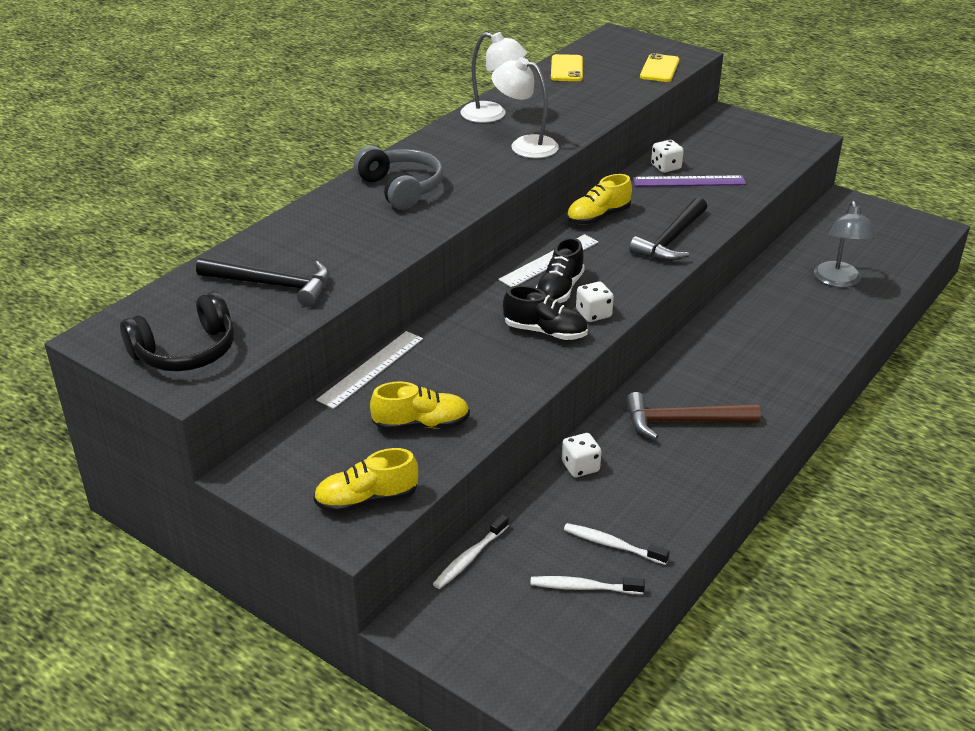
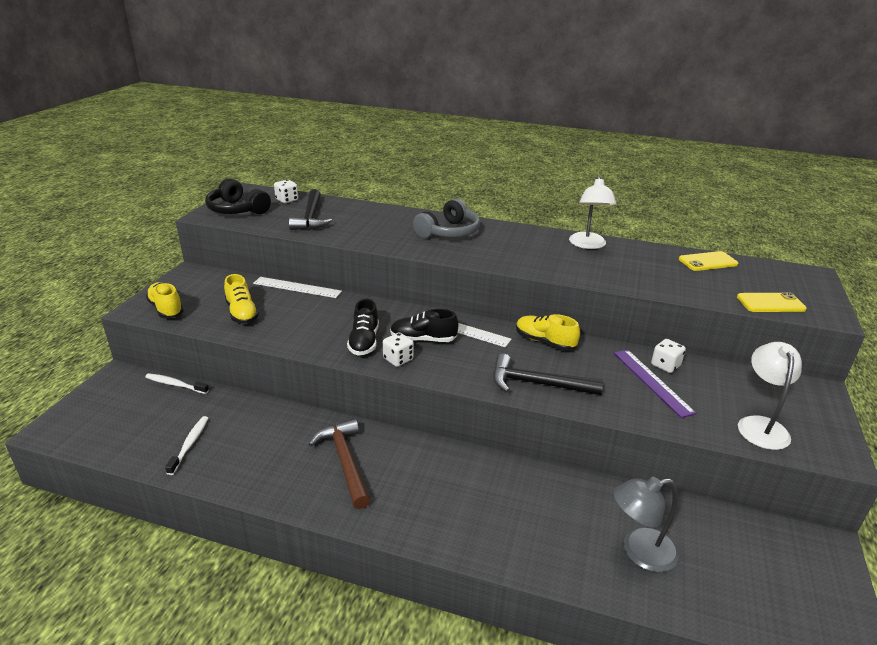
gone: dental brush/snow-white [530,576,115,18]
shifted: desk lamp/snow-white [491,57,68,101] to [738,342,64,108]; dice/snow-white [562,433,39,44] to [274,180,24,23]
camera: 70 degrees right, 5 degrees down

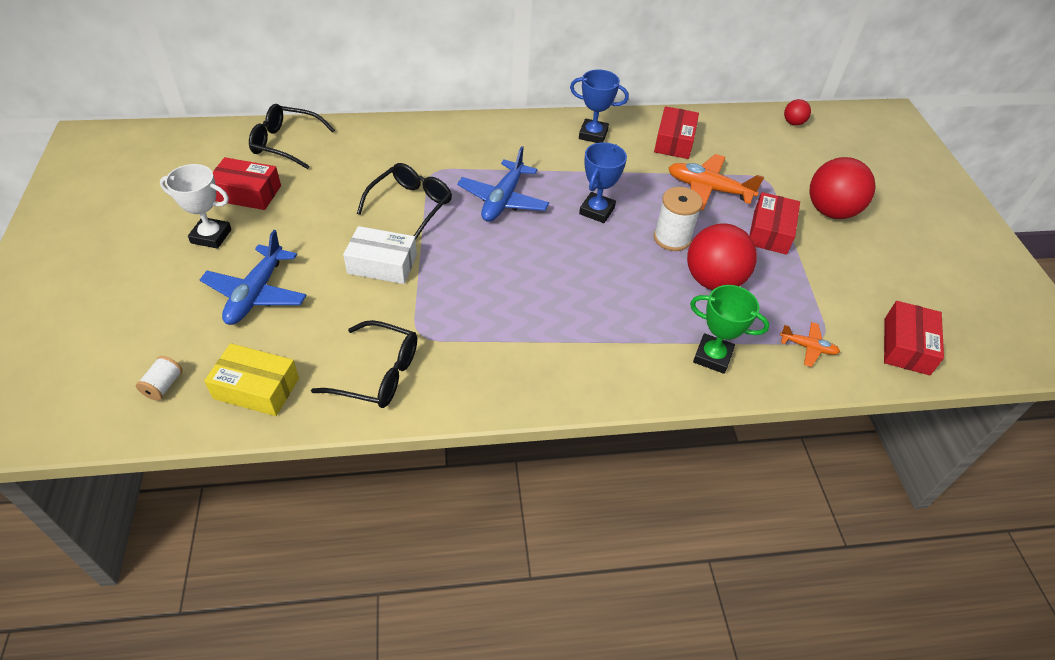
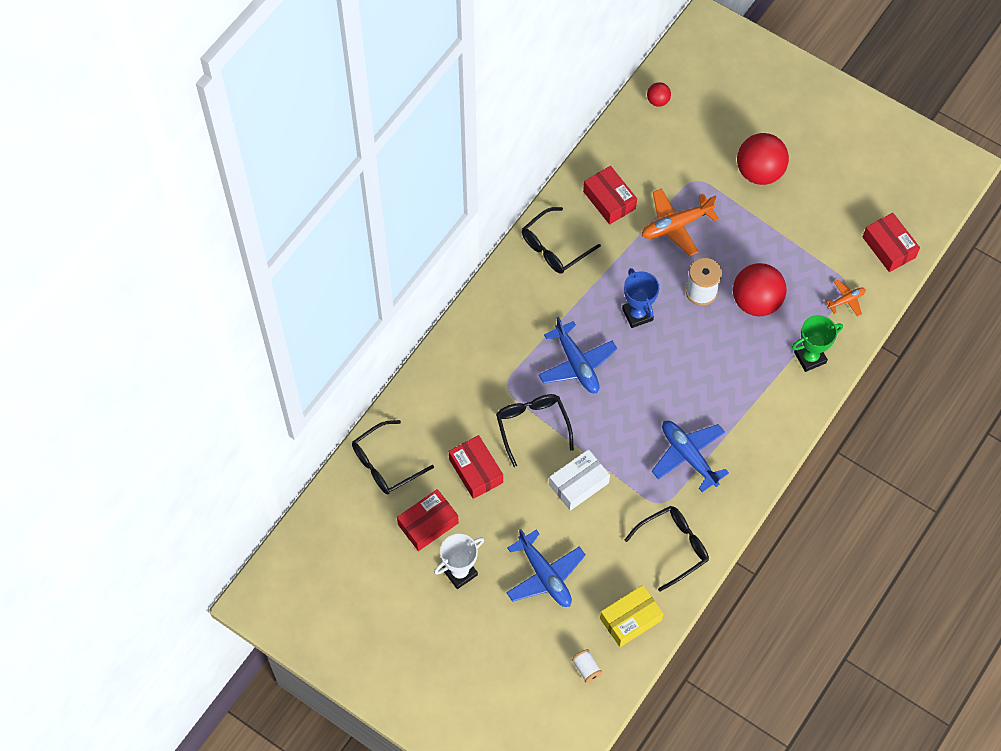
new: toy plane/blue [652,421,77,71]
shifted: package/scarlet [749,192,51,63] to [449,435,54,64]
swapped: trophy/blue [570,69,59,74] to glasses/jet-black [522,207,79,67]
camera: 45 degrees left, 15 degrees up

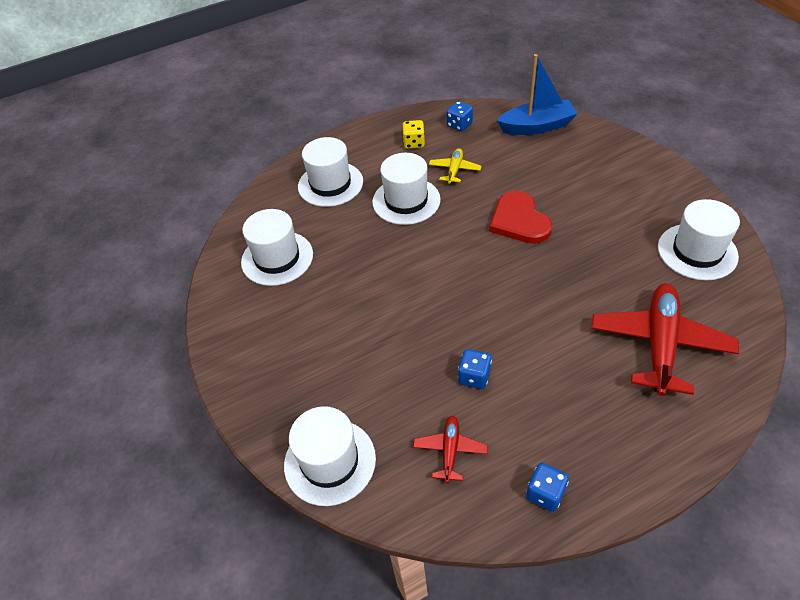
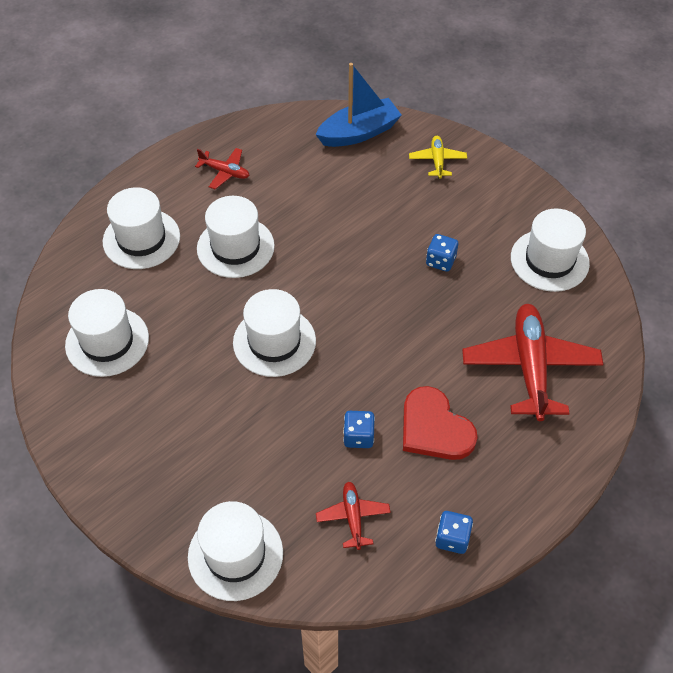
new: hat/snow-white [233,289,83,88]
shifted: toy plane/golden [429,148,53,36] to [409,136,58,43]; dice/blue [447,101,26,30] to [426,234,32,38]; love heart/scarlet [489,191,63,53] to [403,386,75,74]
swapped: dice/golden [402,120,23,29] to toy plane/scarlet [195,148,55,41]
camera: 20 degrees left, 5 degrees up

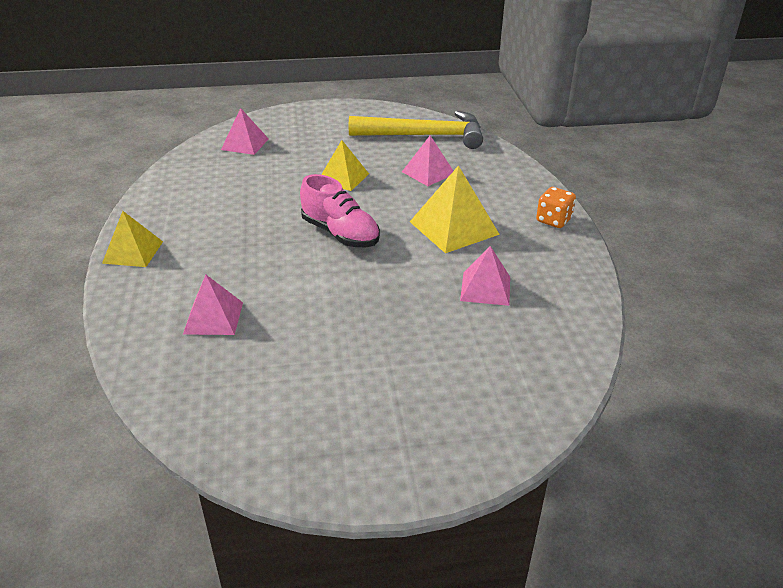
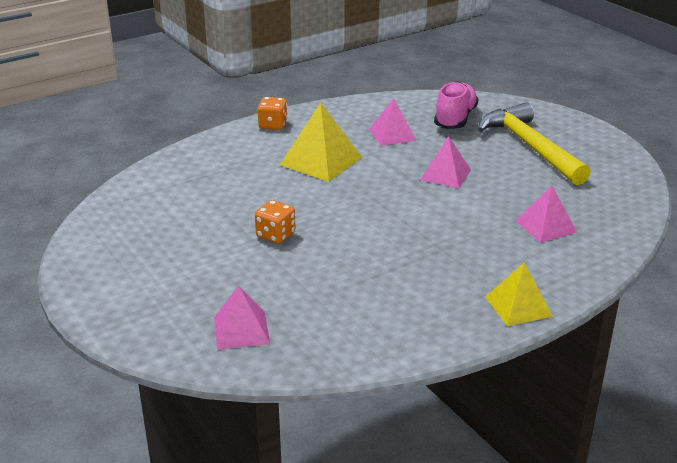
shifted: shoe/rose-pink [300,174,80,73] to [434,81,44,48]; hammer/golden [349,111,134,38] to [478,102,113,83]; pyramid shape/rose-pink [402,135,51,51] to [420,136,51,52]
swapped: pyramid shape/golden [321,140,48,51] to dice/orange-coloured [255,200,40,44]
camera: 115 degrees left, 5 degrees down

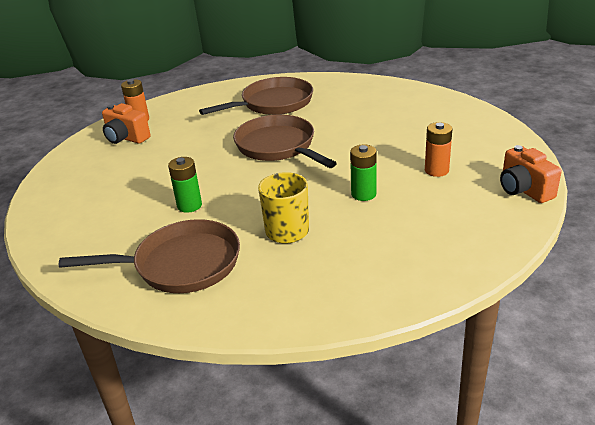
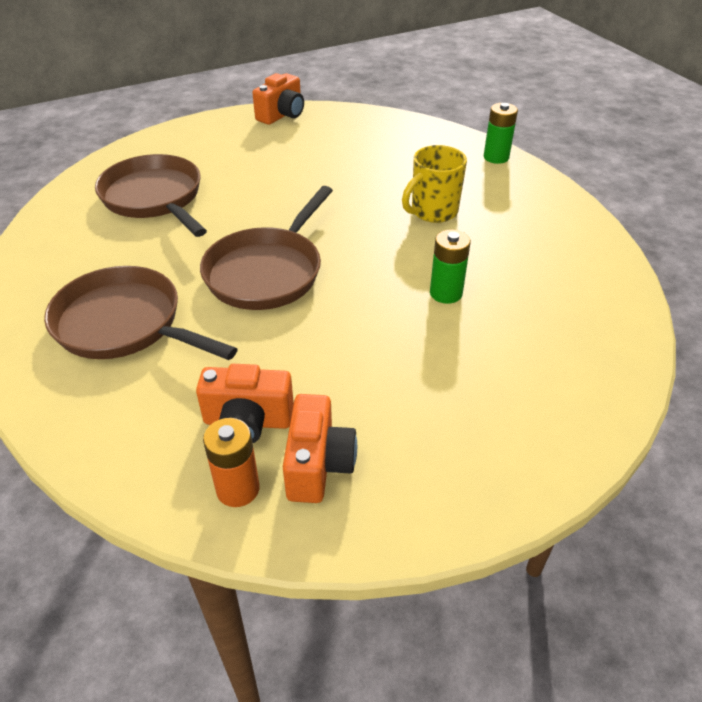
gone: AA battery/orange-coloured [425,122,28,55]
new: camera/orange-coloured [196,364,98,79]
shifted: pan/brown [59,219,181,74] to [95,154,112,83]; AA battery/emerald [350,145,27,56] to [484,103,34,61]
camera: 120 degrees left, 10 degrees up

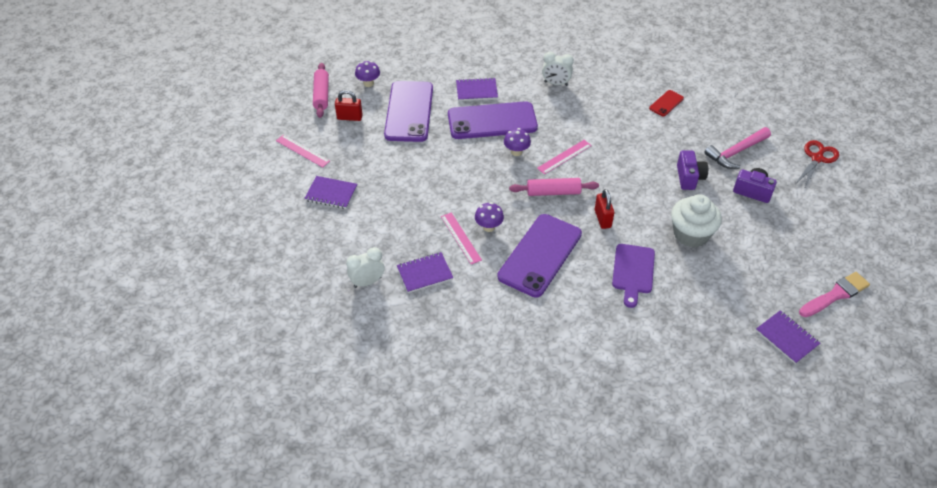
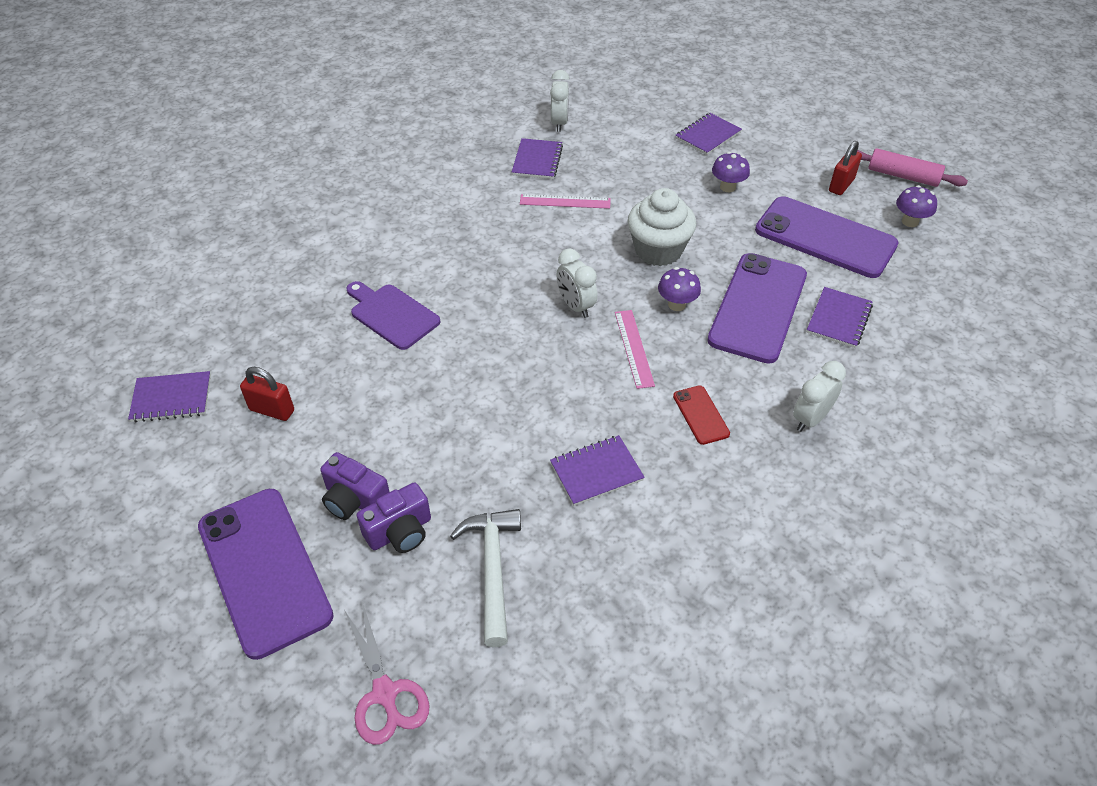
gone: ruler/rose-pink [276,135,54,33]; brush/rose-pink [799,272,71,45]
new: notepad/violet [550,435,95,71]
shifted: toadstool/violet [475,202,29,30] to [712,152,38,40]; mobile phone/violet [497,214,85,84] to [198,489,136,171]; lock/scarlet [595,189,19,40] to [240,367,54,54]; mobile phone/scarlet [649,90,35,26] to [673,385,57,60]; muffin/snow-white [671,194,51,54] to [628,188,68,78]; camera/violet [677,150,31,40] to [321,452,69,68]
swapped: dough roller/rose-pink [509,178,90,18] to bedside clock/snow-white [556,248,42,70]
repainted: hammer/rose-pink [704,127,67,42] to hammer/snow-white [450,509,71,138]; pair of scissors/scarlet [796,140,43,49] to pair of scissors/rose-pink [344,602,85,143]
camera: 120 degrees right, 0 degrees up

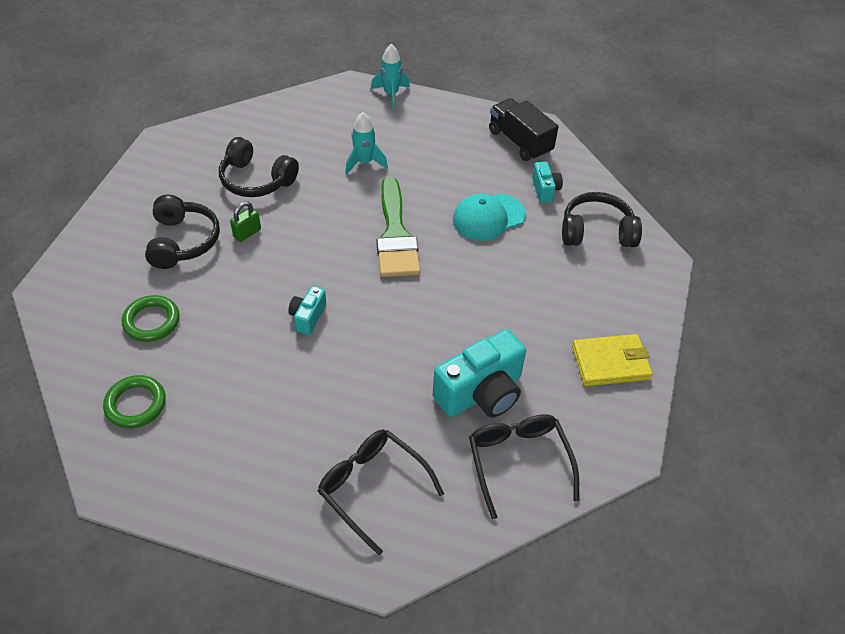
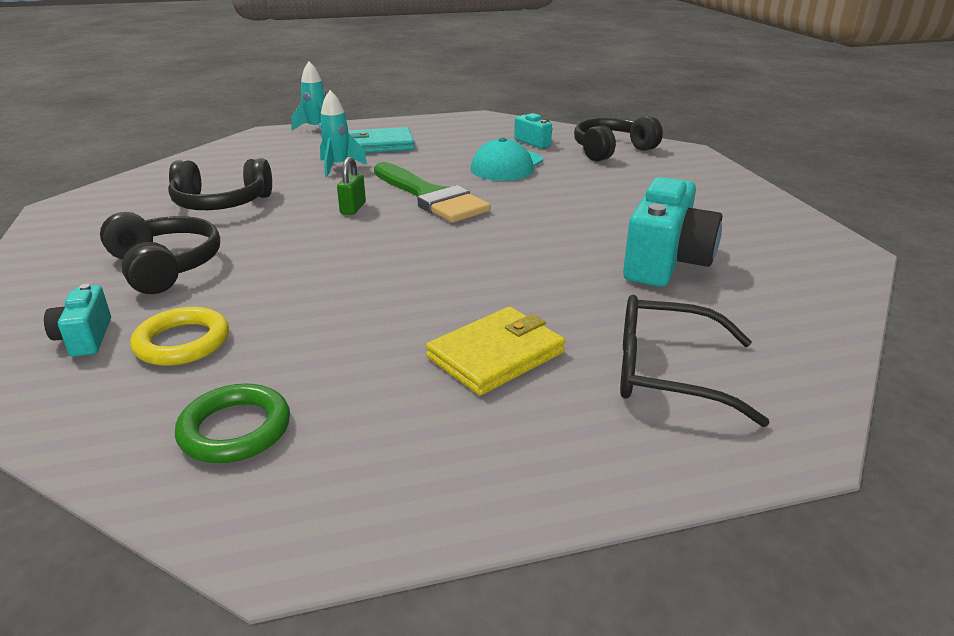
gone: glasses/jet-black [469,414,110,105]; toy truck/jet-black [489,98,70,63]
new: wallet/aqua [348,127,66,26]
shifted: lock/emerald [230,201,31,41] to [337,157,29,58]; camera/aqua [288,286,38,49] to [44,284,67,73]; wallet/golden [572,334,81,52] to [426,307,139,88]
repainted: ring/emerald [122,295,58,47] to ring/golden [130,307,99,59]
camera: 30 degrees left, 20 degrees down

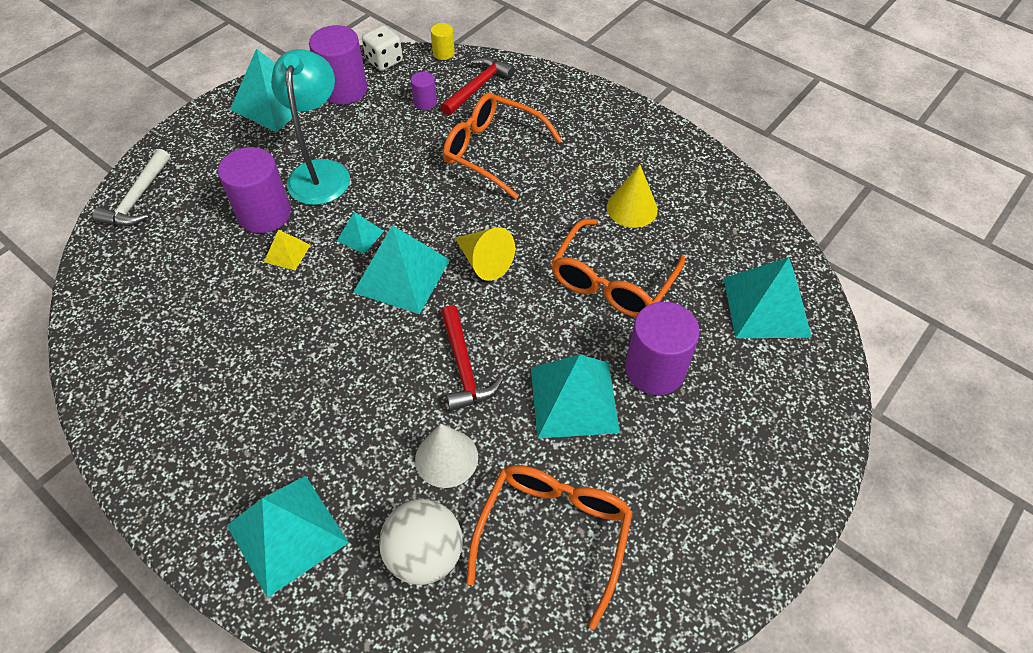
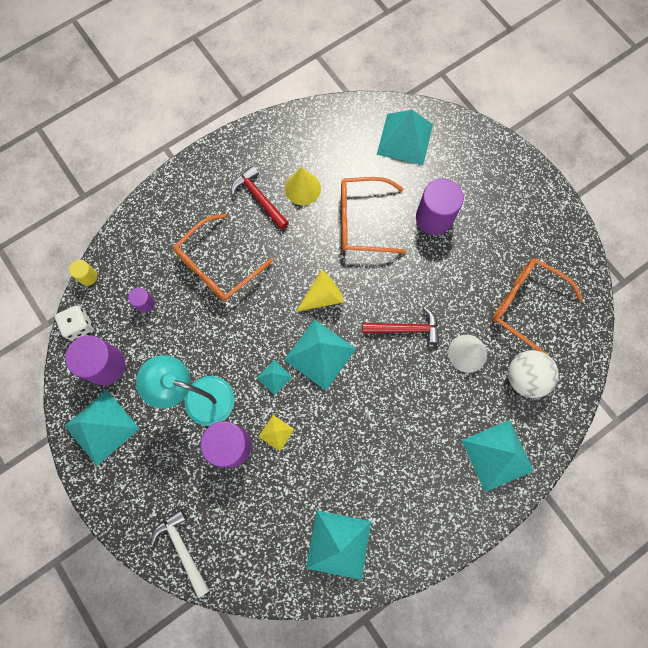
shifted: hammer/scarlet [441,57,74,59] to [231,165,58,65]; pyramid shape/aqua [531,354,89,85] to [306,510,65,70]
rotated: hammer/snow-white [93,149,77,77] = [151,509,58,89] 150 degrees counterclockwise; glasses/orange-coloured [551,219,134,98] = [341,177,65,76] 135 degrees clockwise
camera: 75 degrees left, 20 degrees up

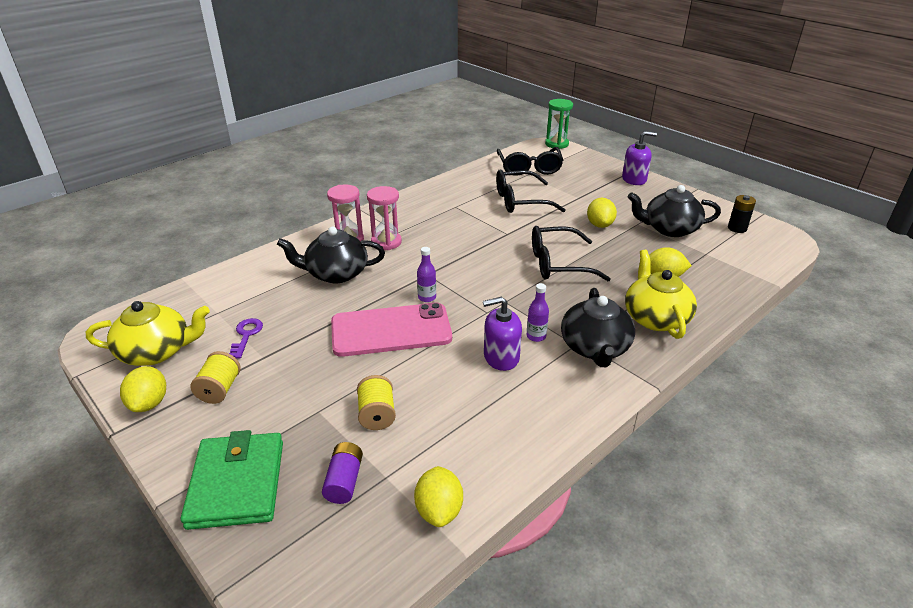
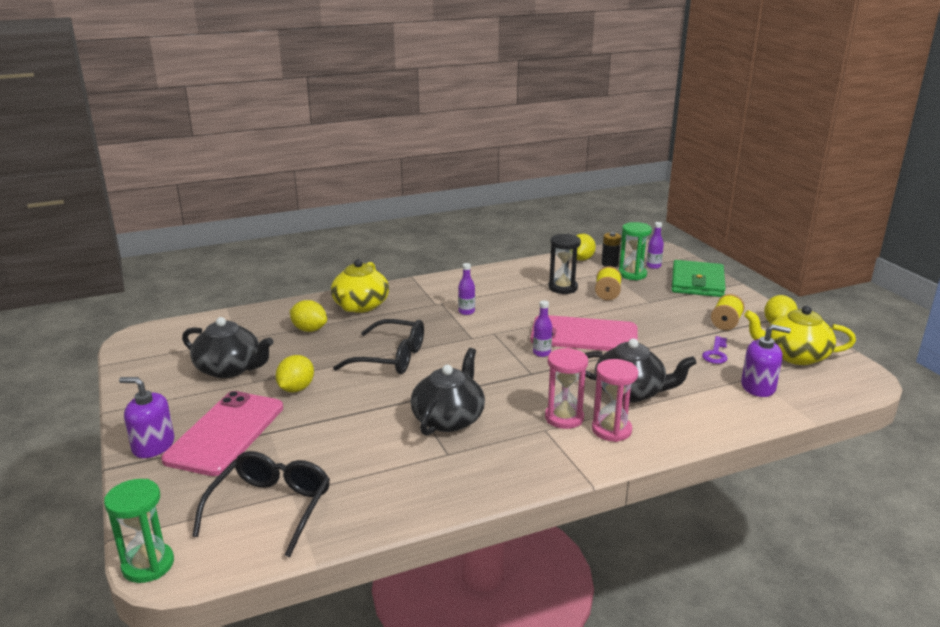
gone: glasses/jet-black [496,170,70,43]
new: mobile phone/rose-pink [161,391,122,85]; sand timer/jet-black [548,234,33,60]; bottle/violet [646,222,18,47]
shifted: soap pump/violet [483,297,39,74] to [741,324,50,73]; teapot/jet-black [561,288,74,79] to [410,348,75,88]; AA battery/jet-black [728,195,28,38] to [601,232,20,35]
swapped: AA battery/violet [322,442,41,62] to sand timer/emerald [619,222,33,58]
camera: 160 degrees left, 10 degrees down

